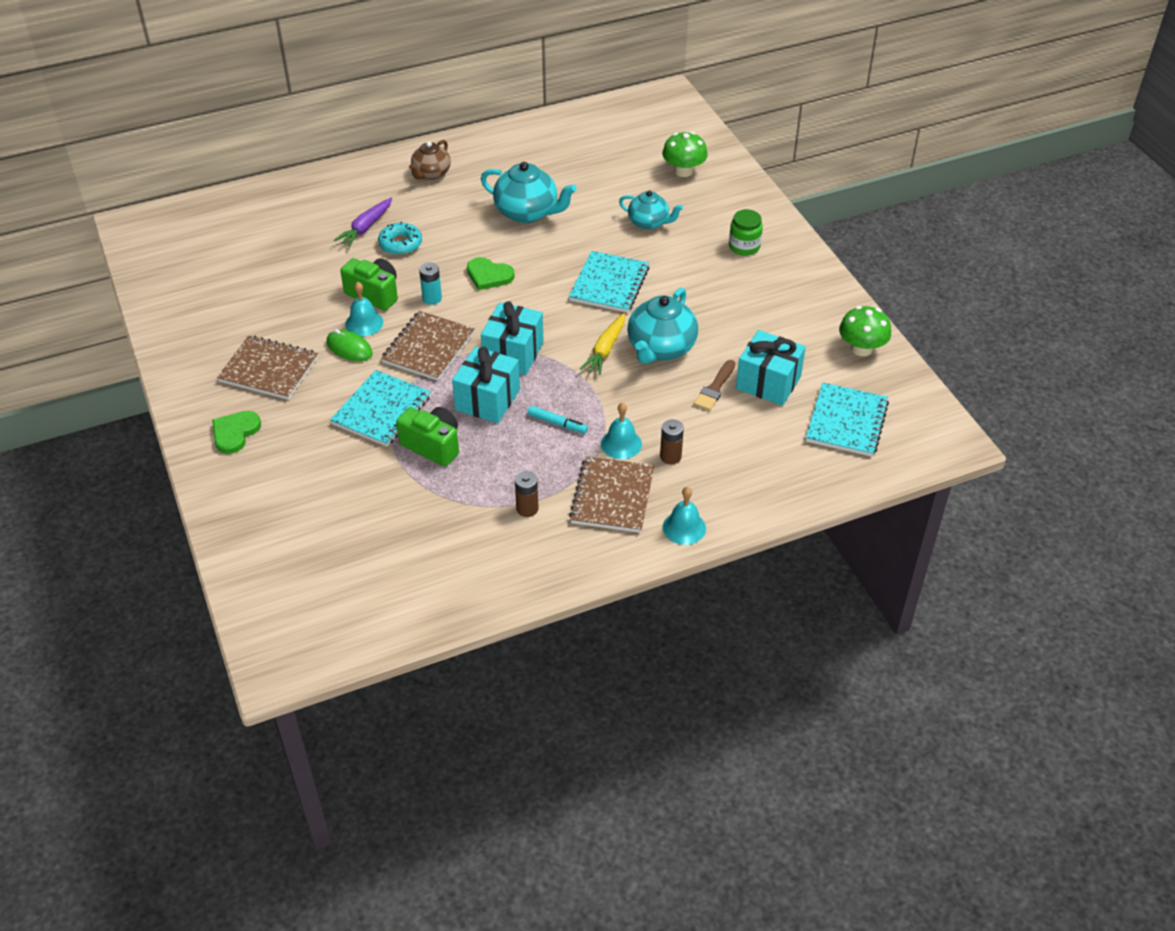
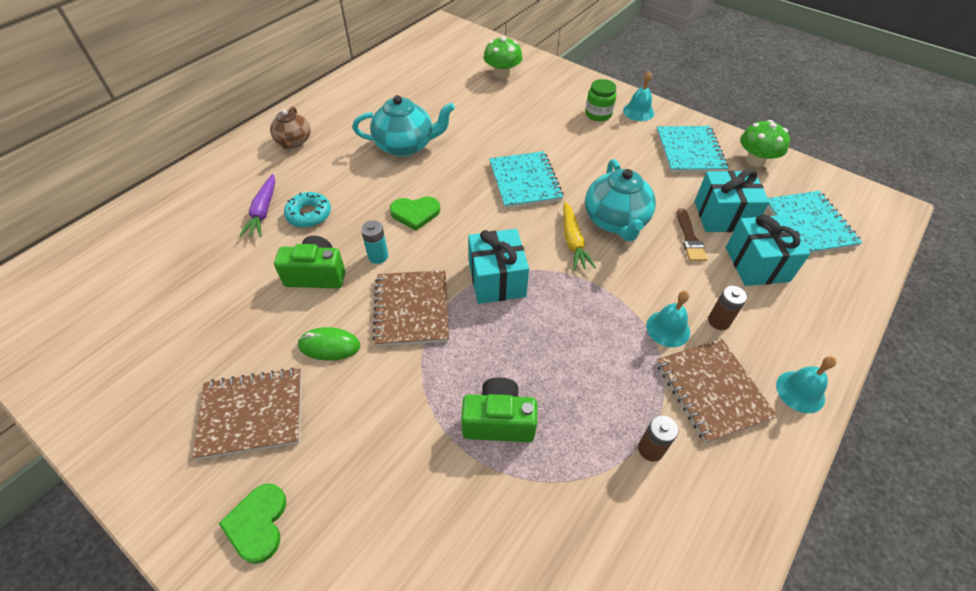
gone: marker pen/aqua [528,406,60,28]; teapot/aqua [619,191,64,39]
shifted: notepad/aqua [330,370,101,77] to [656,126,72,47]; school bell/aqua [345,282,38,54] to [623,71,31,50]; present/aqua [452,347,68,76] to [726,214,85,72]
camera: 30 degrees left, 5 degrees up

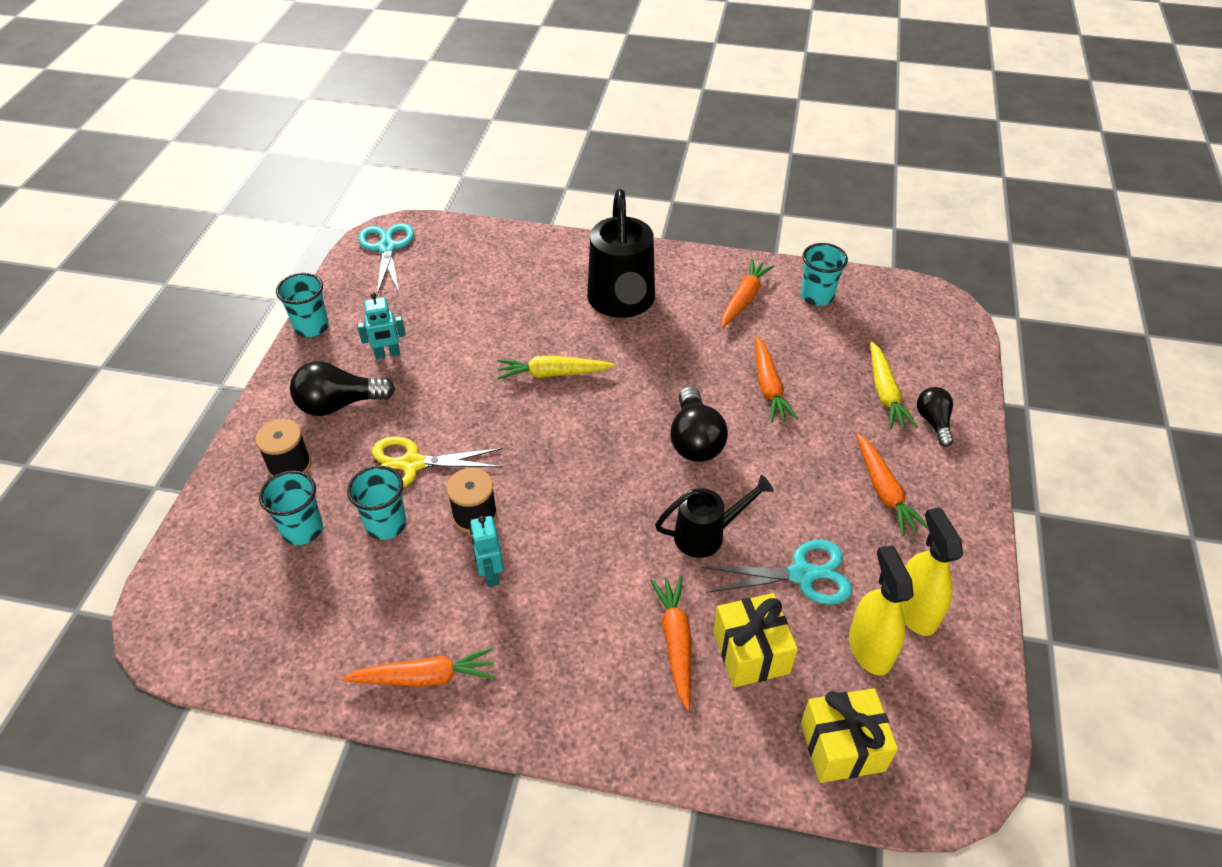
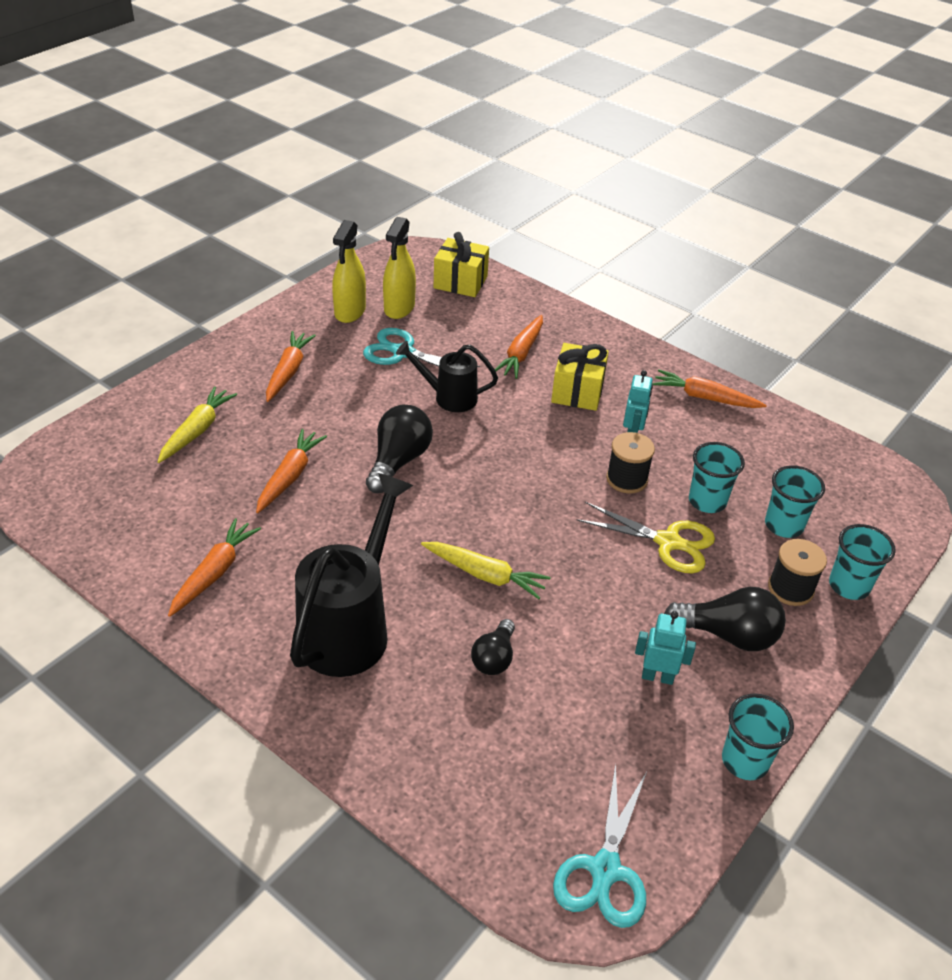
shifted: present/golden [713,593,85,94] to [551,343,58,68]; beaker/aqua [801,243,47,63] to [829,524,67,76]; lightbulb/jet-black [917,387,36,60] to [471,619,44,56]
rotated: carrot/orange-coloured [721,259,53,69] = [168,518,93,99] 150 degrees clockwise
camera: 155 degrees left, 5 degrees down

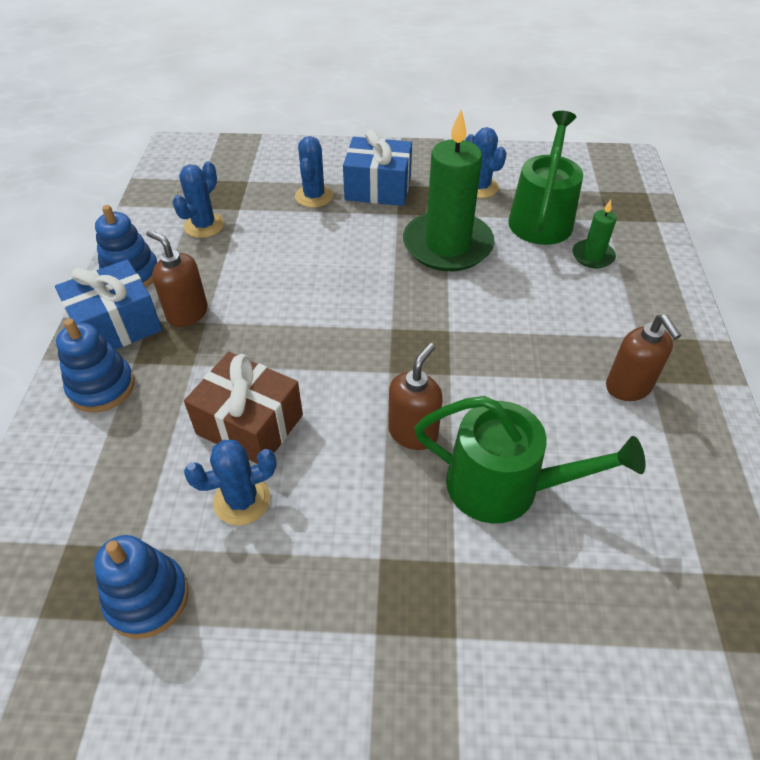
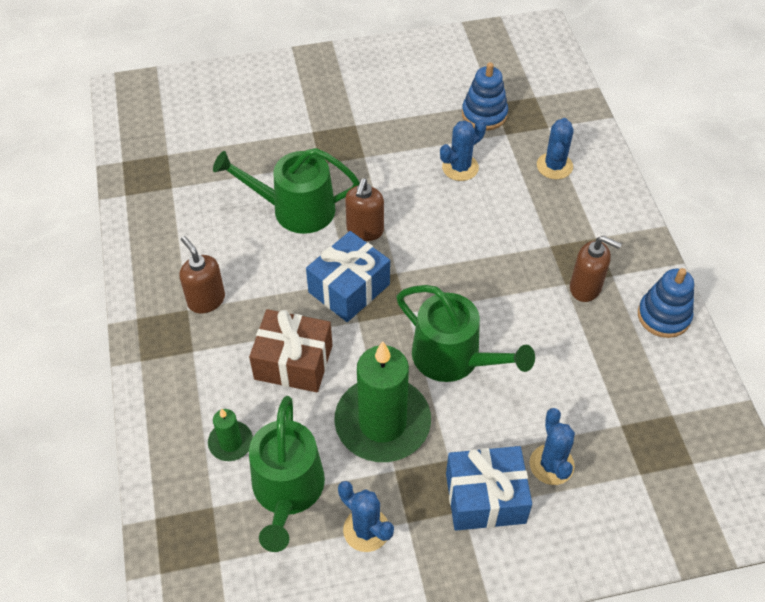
gone: stacking toy/blue [56,318,79,94]
new: watering pot/emerald [397,285,138,97]
shifted: present/blue [55,259,107,91] to [306,231,84,91]; saguaro cactus/blue [172,161,52,77] to [537,118,37,61]; present/brown [184,352,119,112] to [249,309,83,83]
camera: 165 degrees right, 5 degrees up

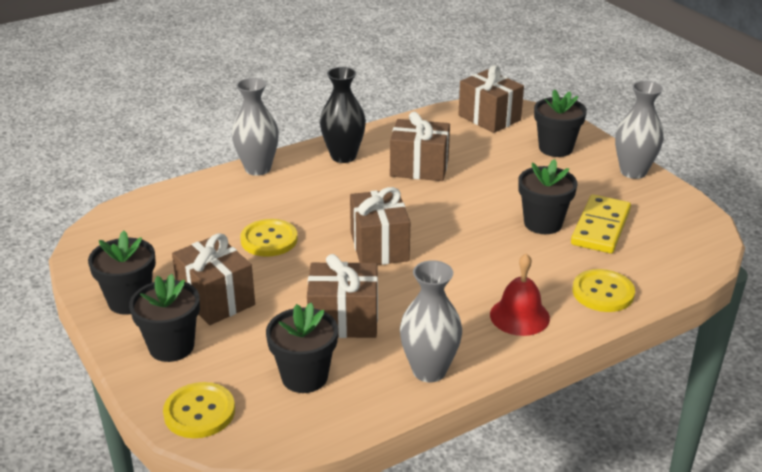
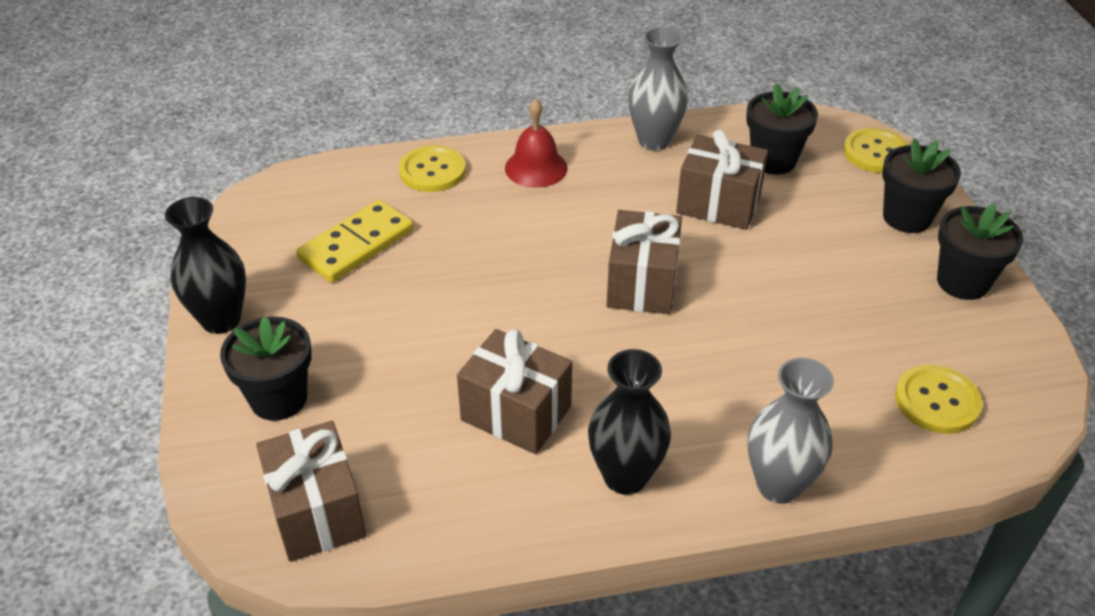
gone: present/brown [172,233,83,92]; flower pot/jet-black [519,159,59,75]
shifted: button/golden [240,219,57,38] to [895,365,87,69]
repainted: tall vase/gray [615,81,49,98] to tall vase/jet-black [165,197,81,137]
camera: 160 degrees left, 10 degrees up

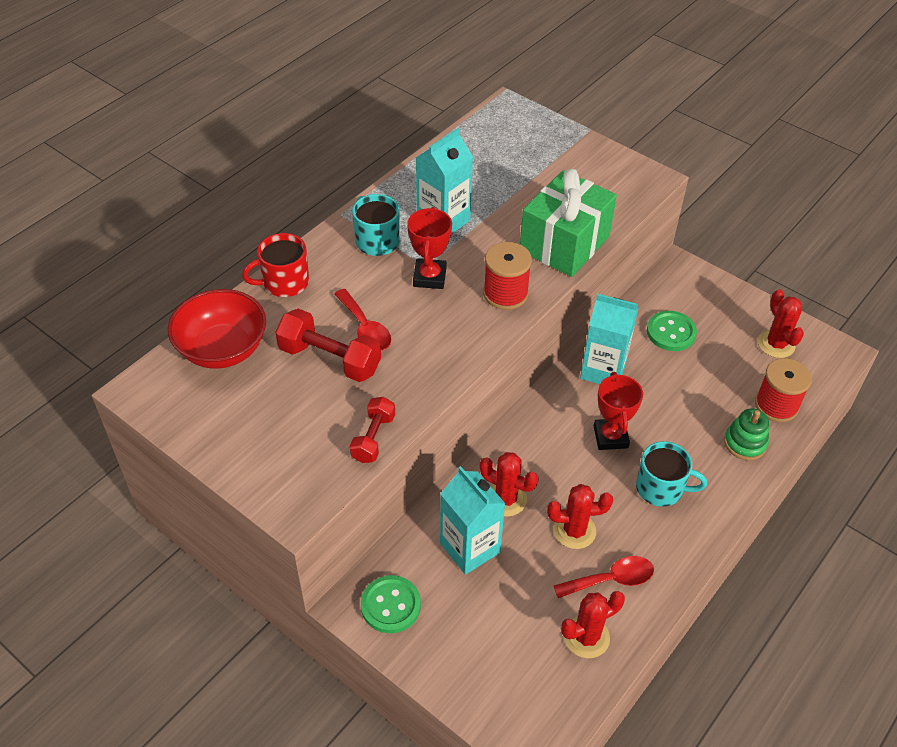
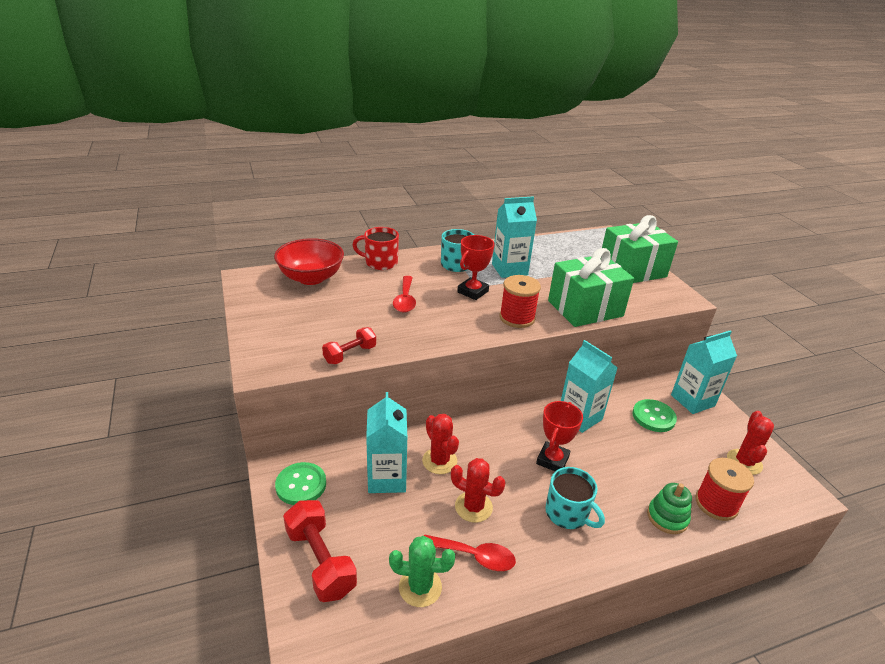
new: present/emerald [602,215,76,68]; milk carton/aqua [671,330,66,84]
shifted: free weight/scarlet [275,308,106,74] to [283,500,74,102]
repainted: saguaro cactus/scarlet [561,591,64,67] to saguaro cactus/emerald [389,536,66,71]
camera: 30 degrees right, 15 degrees down

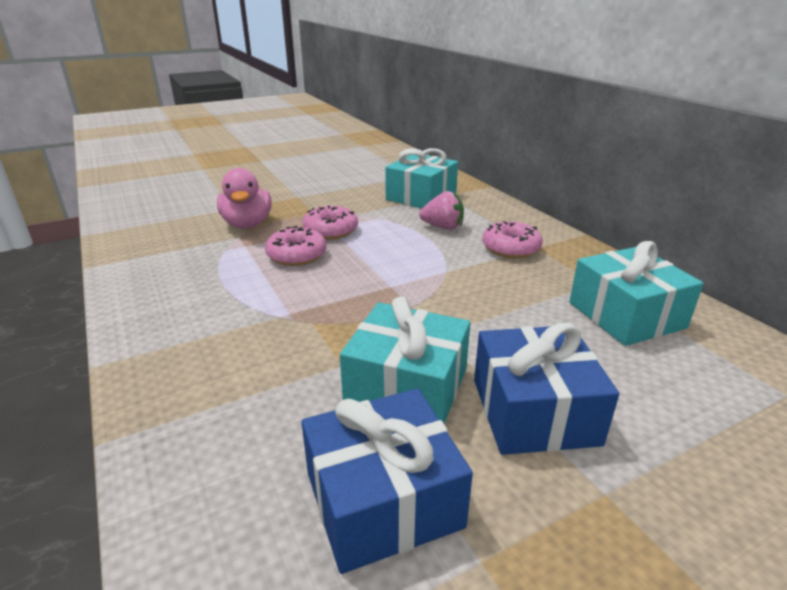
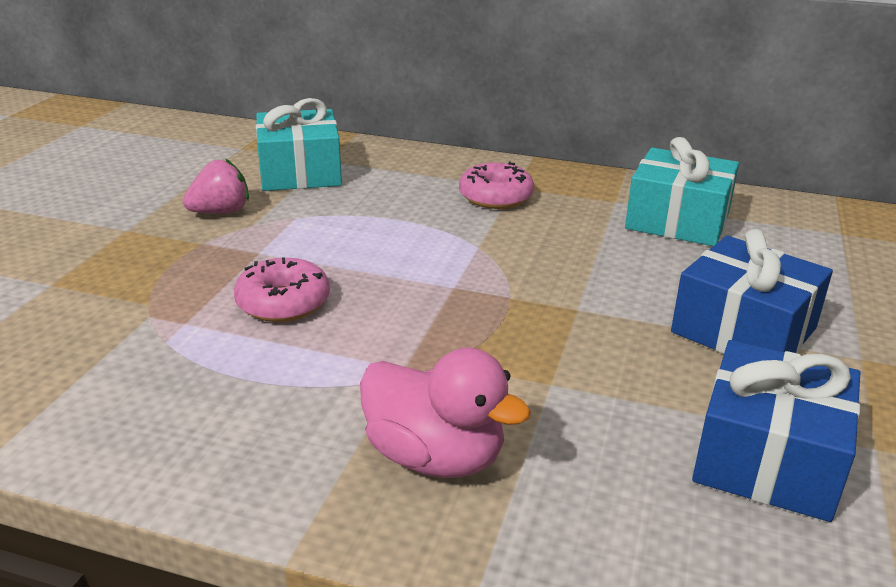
gone: doughnut/rose-pink [302,205,56,35]; present/aqua [340,296,131,128]
shifted: rubber duck/rose-pink [217,168,55,61] to [360,348,171,130]; toy strawberry/rose-pink [419,191,45,39] to [183,158,66,55]
camera: 45 degrees left, 0 degrees up

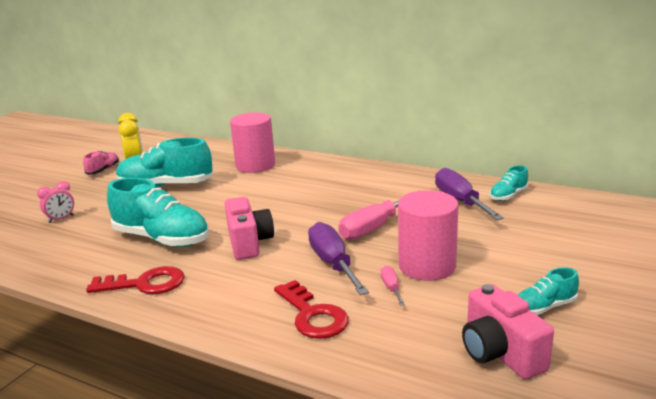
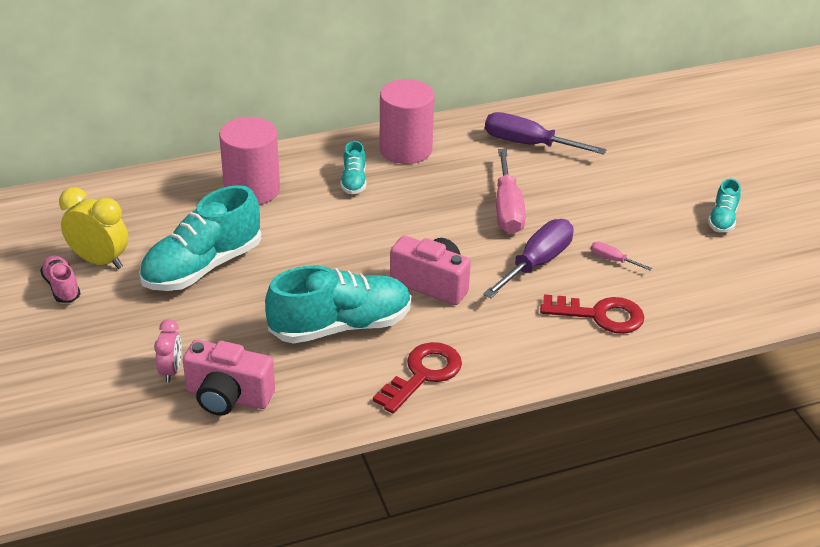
shifted: solid cylinder/rose-pink [398,190,60,91] to [379,79,56,85]; camera/rose-pink [462,284,92,95] to [183,340,92,76]; shoe/aqua [490,165,38,36] to [340,141,26,53]
rotated: flat screwdriver/violet [308,222,61,73] = [483,219,91,79] 105 degrees clockwise
camera: 50 degrees left, 15 degrees up

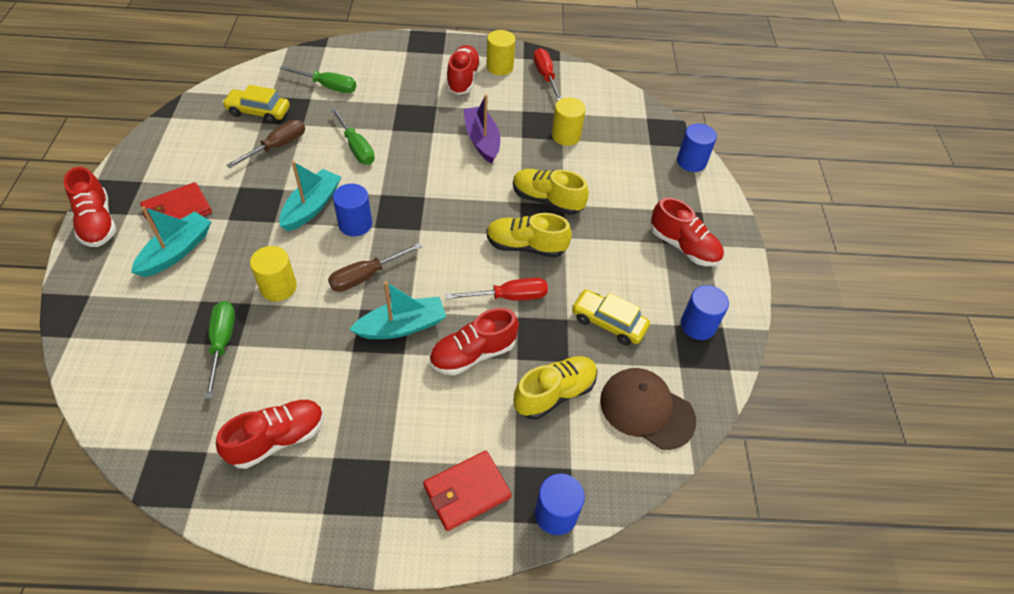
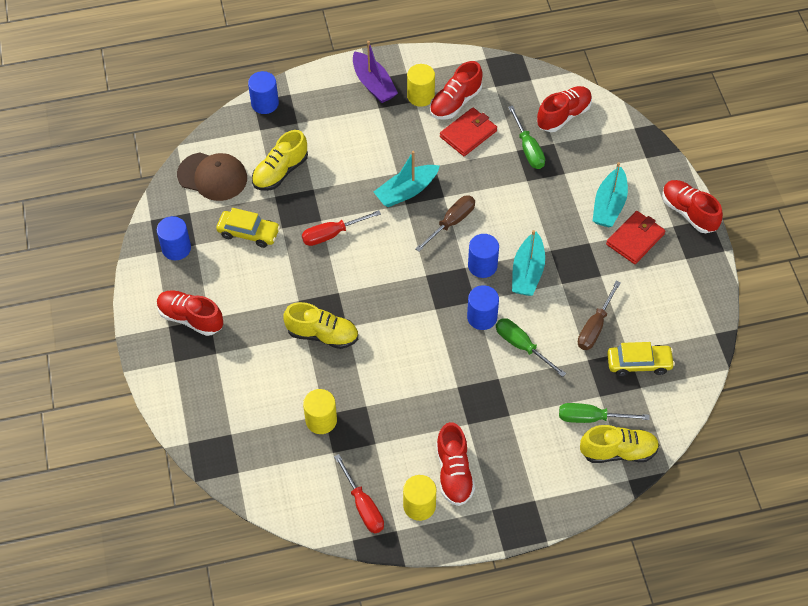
shifted: solid cylinder/golden [250,246,47,55] to [407,64,28,43]; wallet/scarlet [423,451,89,80] to [440,107,57,49]; shoe/scarlet [429,308,90,67] to [537,86,55,46]; sailboat/violet [463,94,37,70] to [353,41,45,62]; shoe/golden [486,213,86,45] to [580,425,79,38]; solid cylinder/blue [677,123,40,49] to [467,285,32,45]
camera: 170 degrees right, 5 degrees up

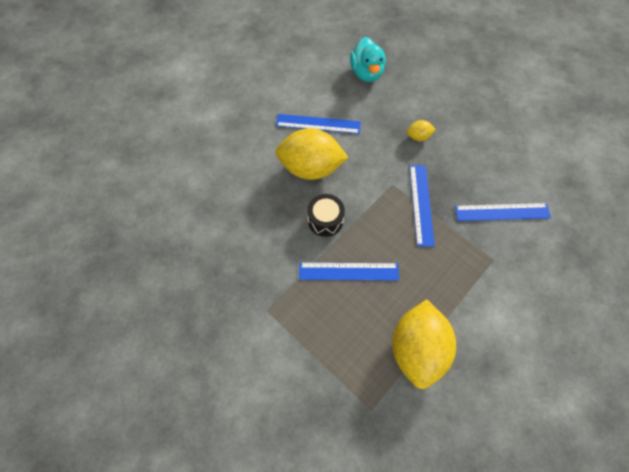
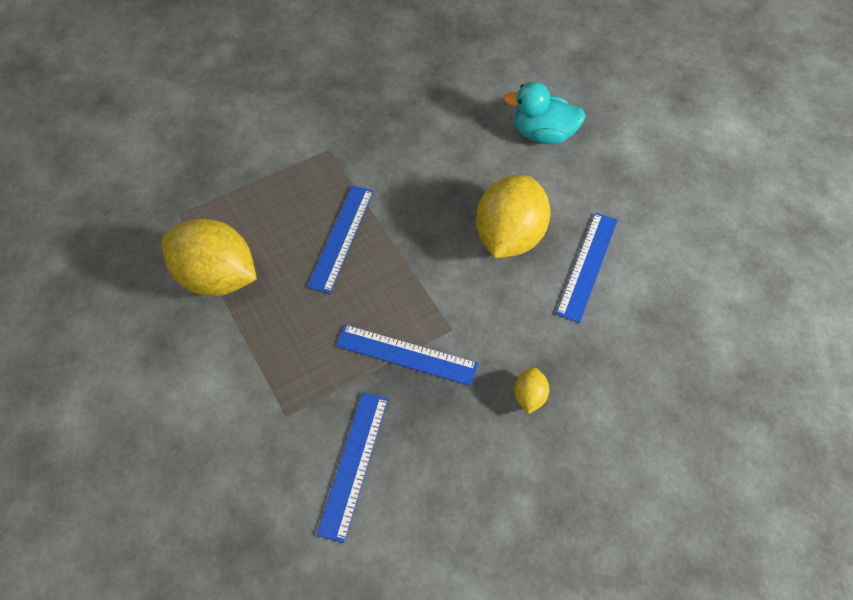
gone: drum/jet-black [307,194,38,43]
shifted: rubber duck/aqua [350,37,36,45] to [503,82,83,62]
camera: 105 degrees right, 5 degrees down

